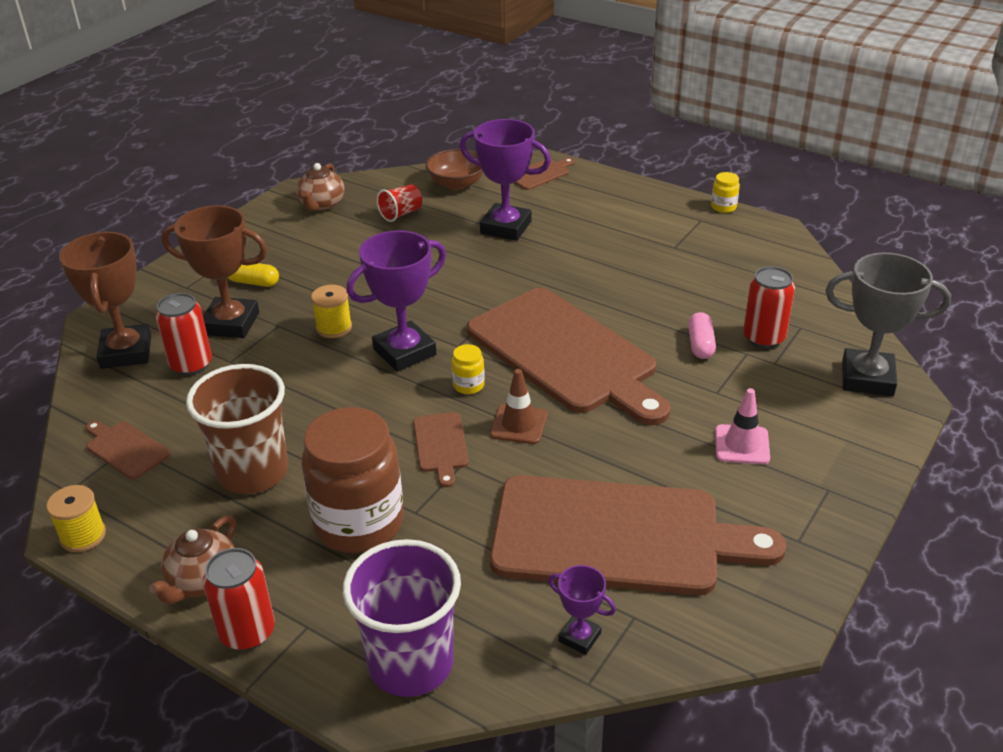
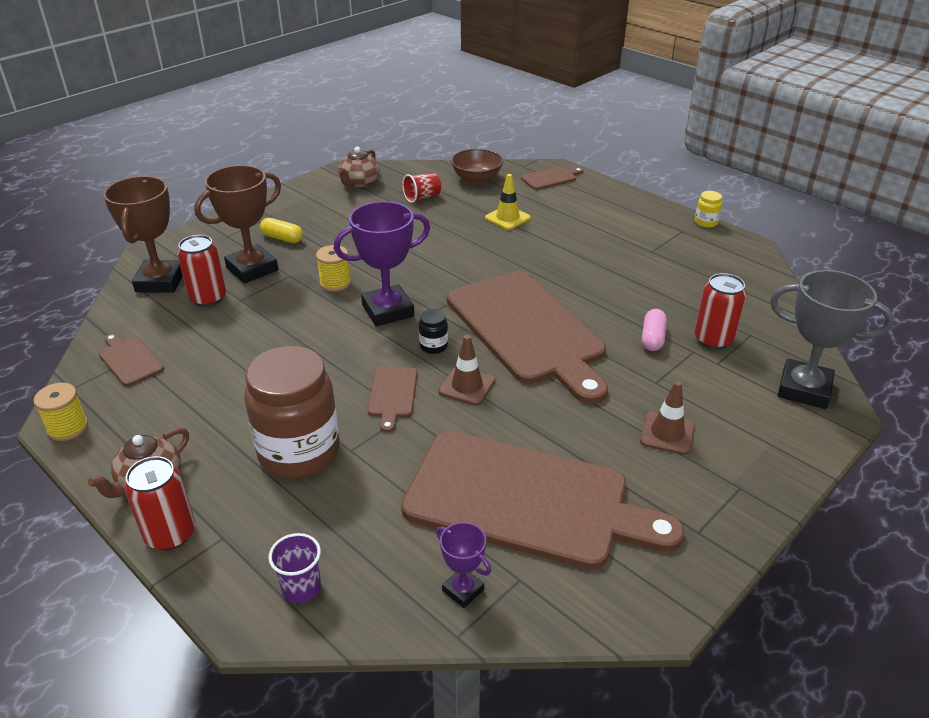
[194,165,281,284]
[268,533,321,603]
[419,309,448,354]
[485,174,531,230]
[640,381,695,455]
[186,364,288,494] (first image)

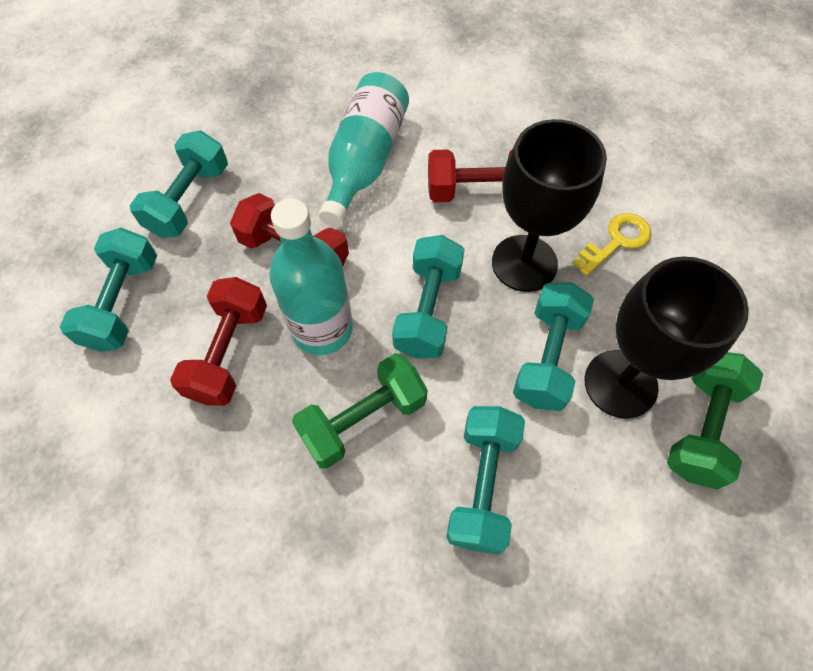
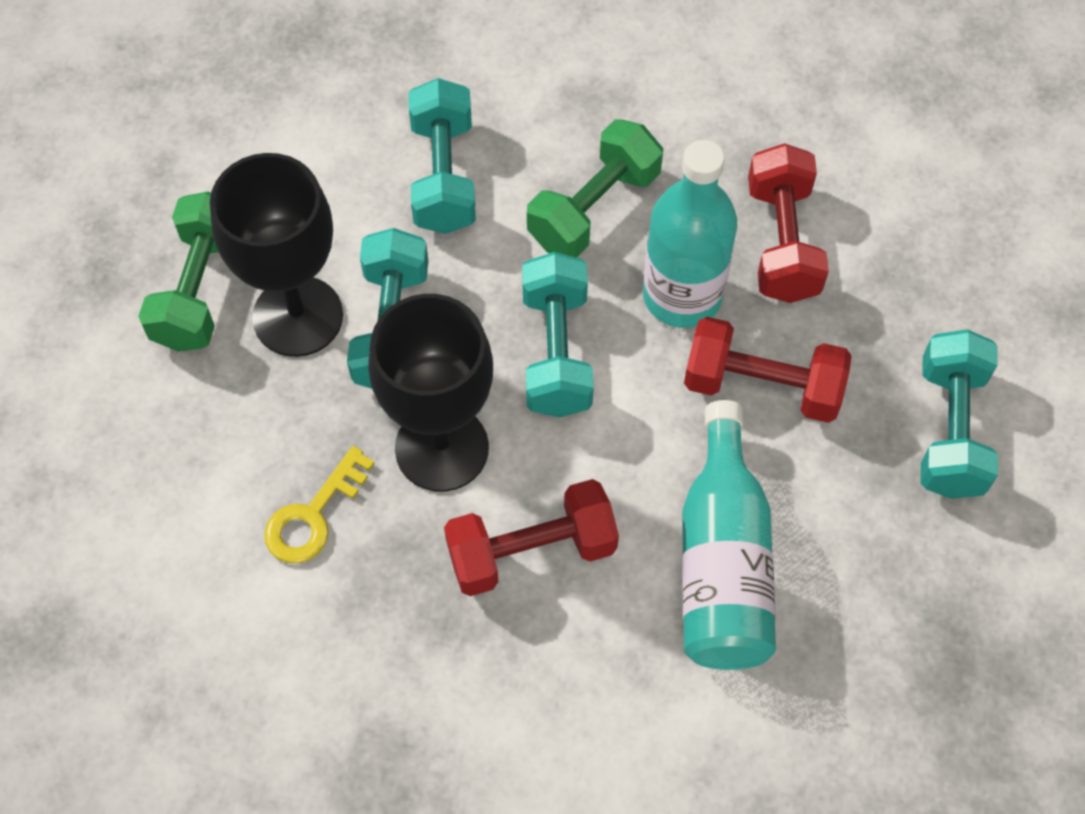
[60,228,157,352] (first image)

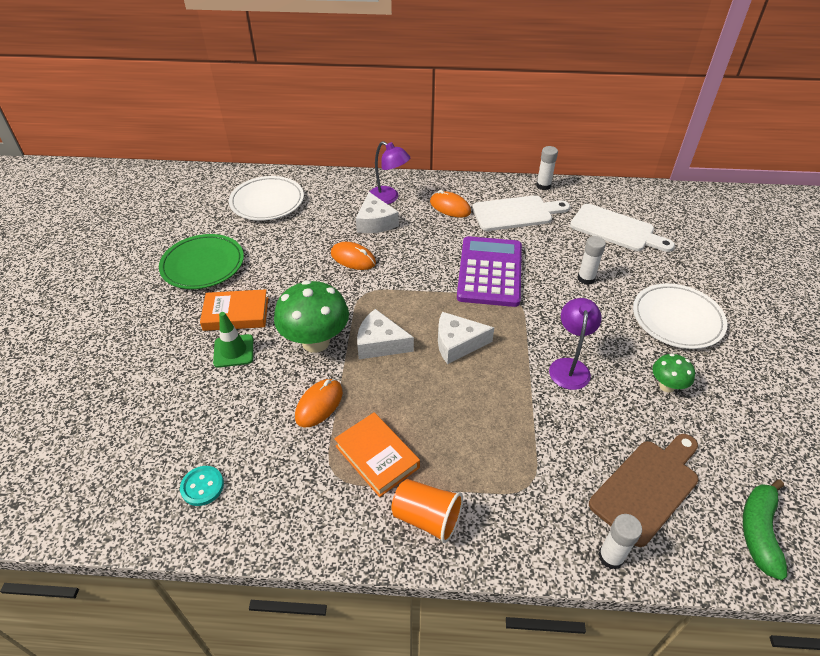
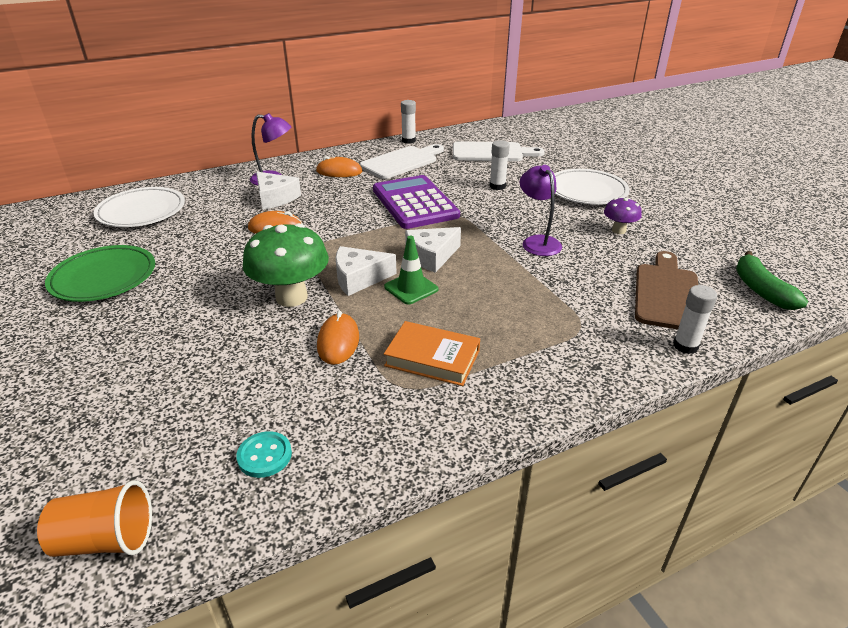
[37,480,152,557]
[384,236,438,304]
[604,198,642,234]
[200,289,268,331] (first image)

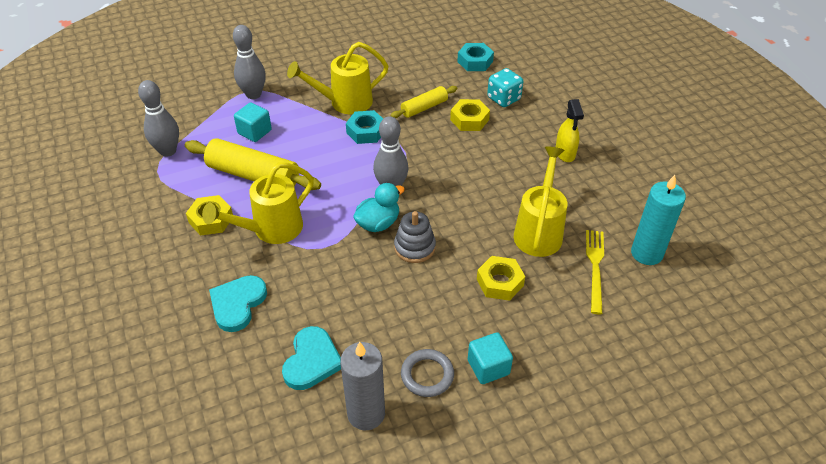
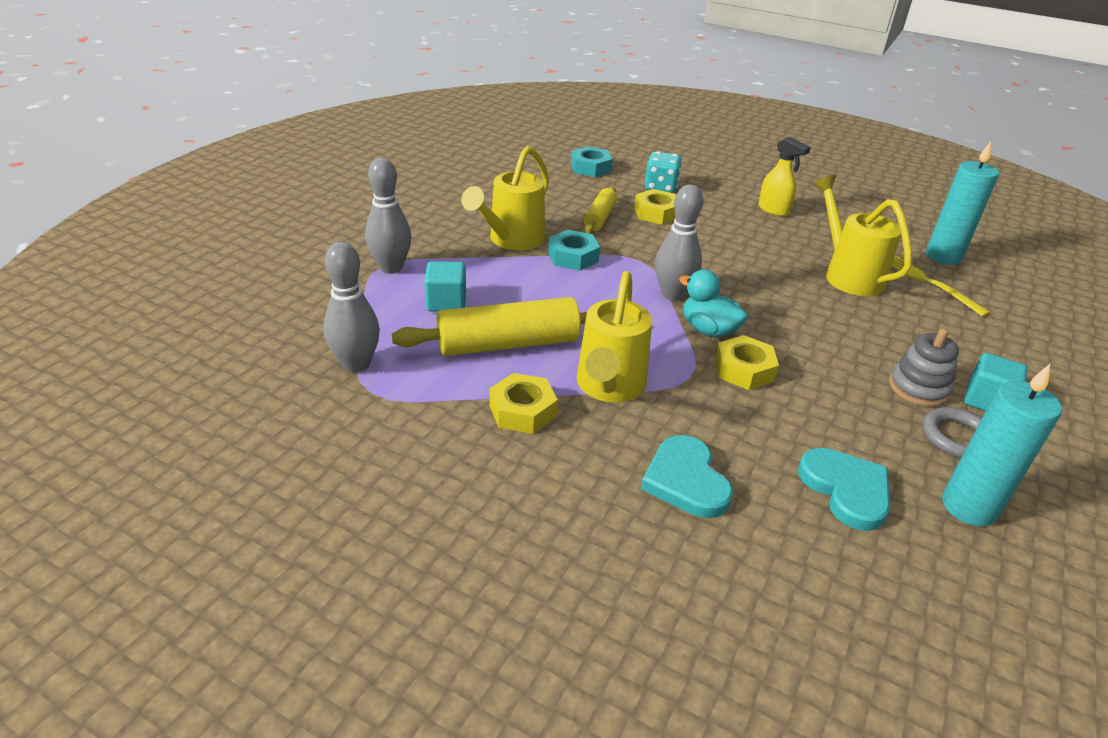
[679,270,748,338]
[715,335,779,390]
[889,329,959,407]
[942,364,1062,526]

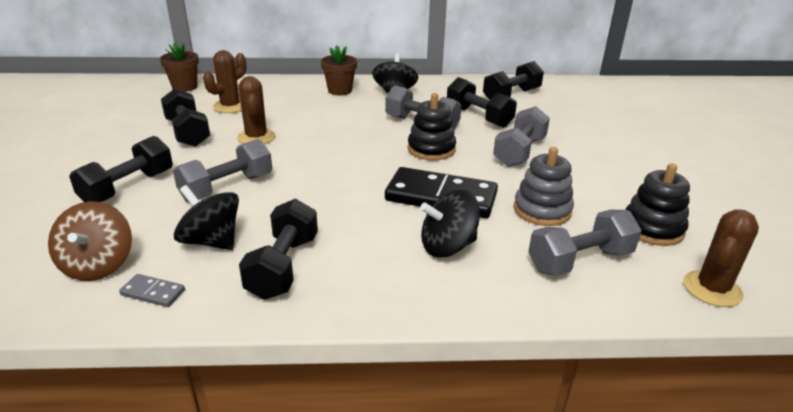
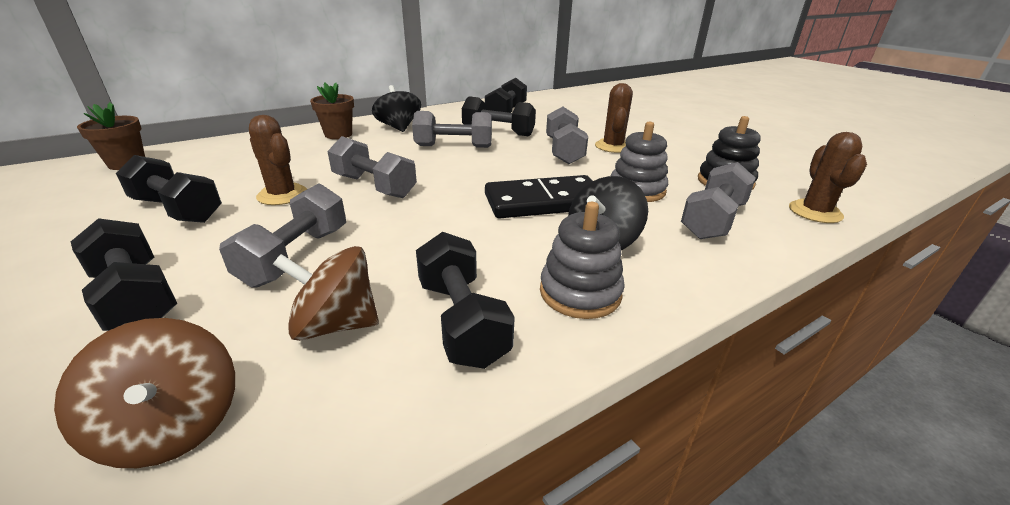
[71,218,177,331]
[273,246,379,341]
[327,136,417,198]
[540,202,625,319]
[595,83,633,153]
[119,274,185,307] (first image)
[408,93,456,160] (first image)

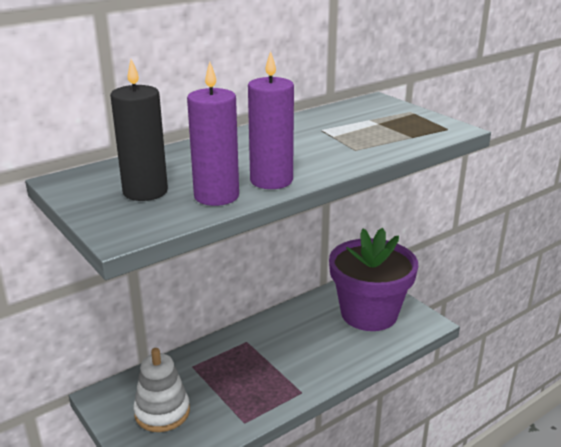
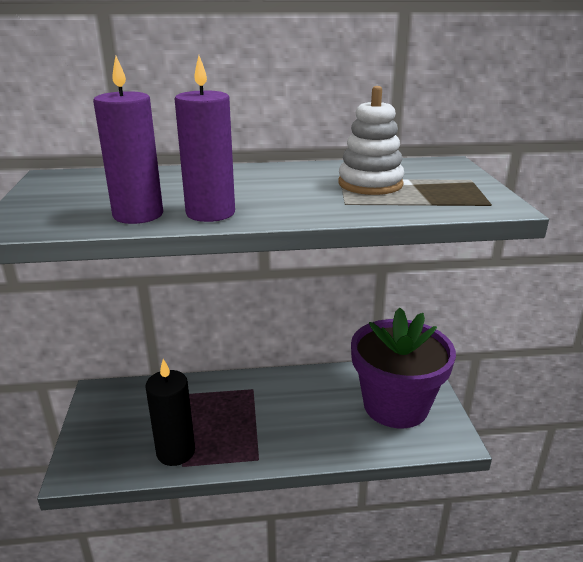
[145,359,195,466]
[339,86,404,195]

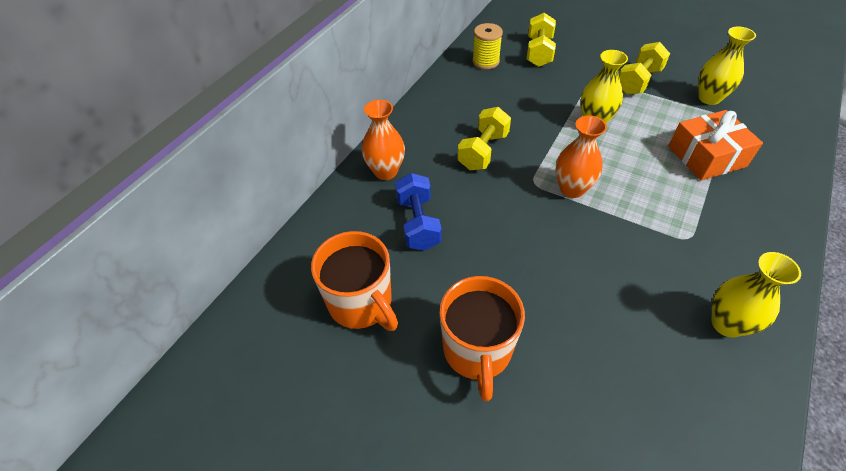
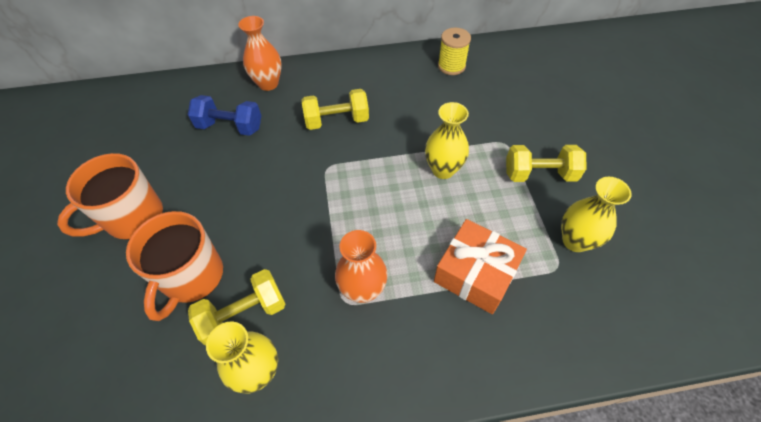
[126,211,223,321]
[188,95,261,136]
[188,269,286,346]
[335,230,387,303]

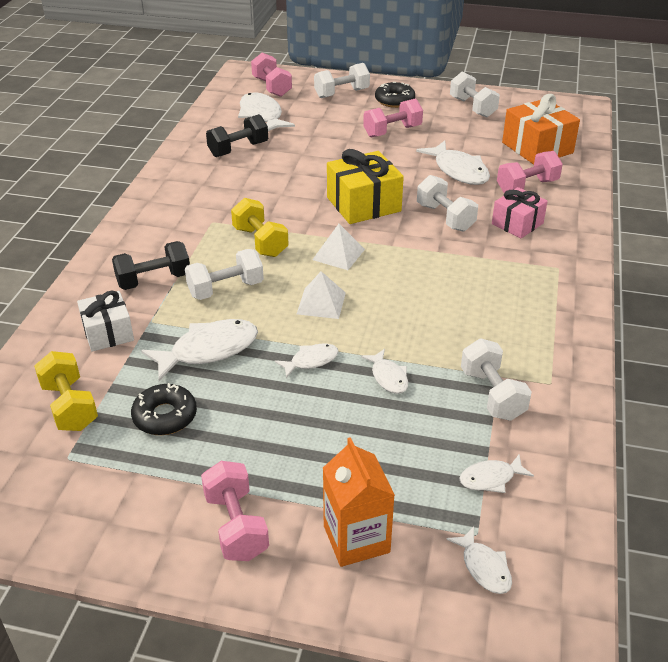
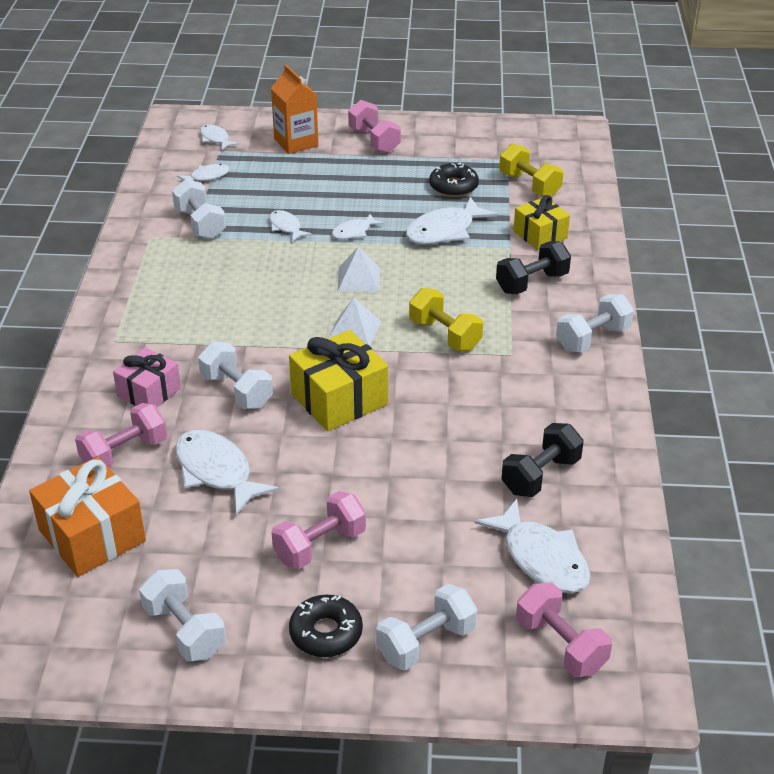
[513,195,570,250]
[556,294,634,352]

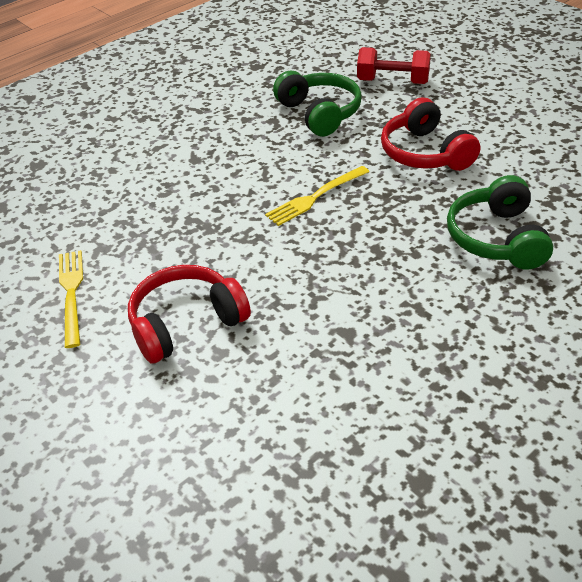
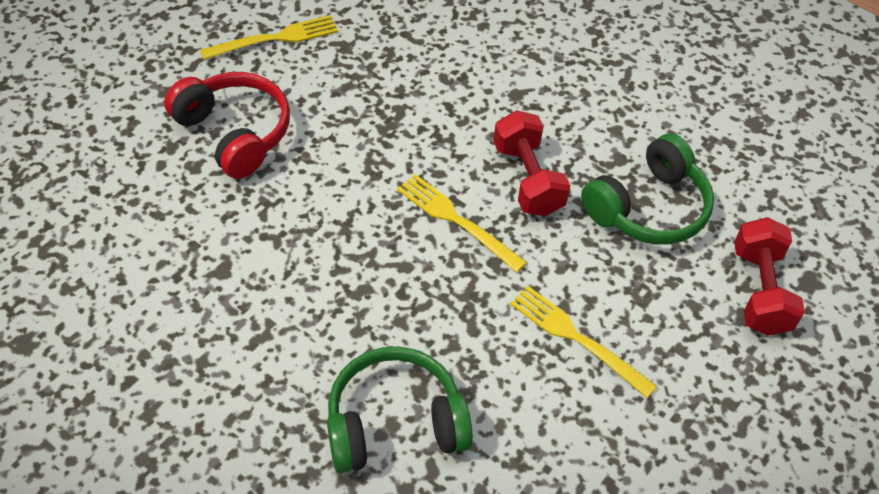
[493,110,570,216]
[510,286,657,398]

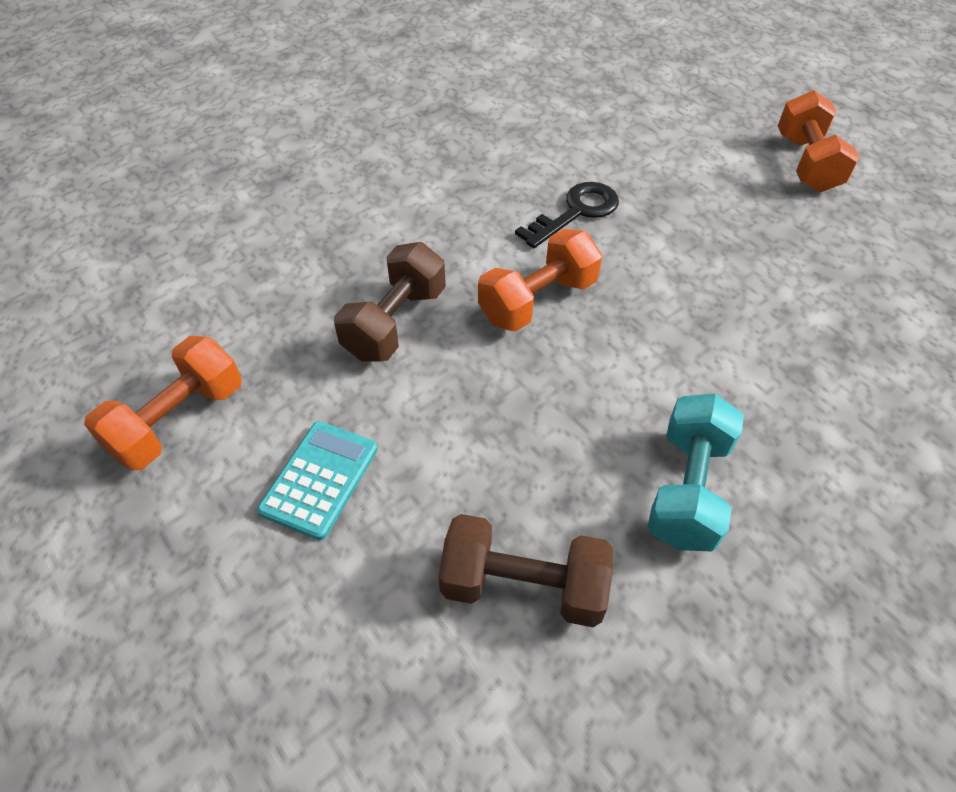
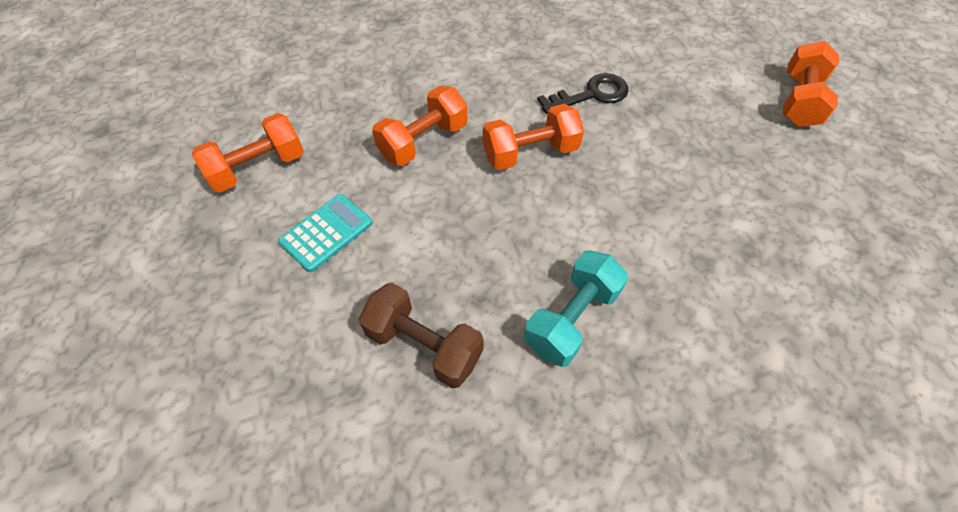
[372,86,467,166]

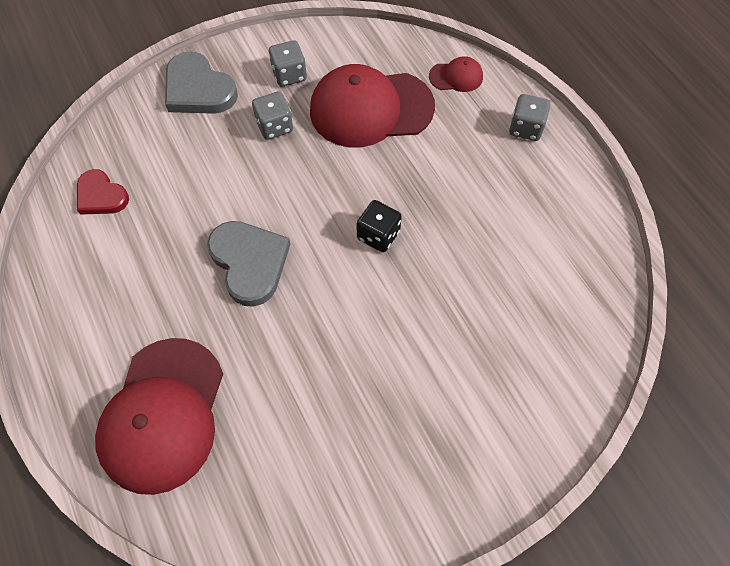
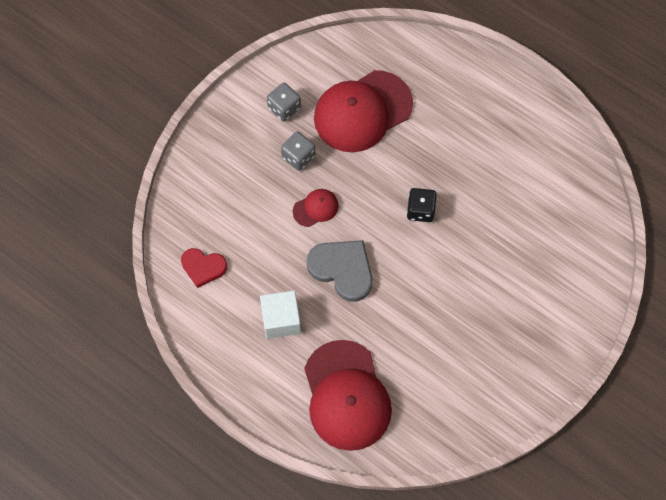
[260,291,301,339]
[293,189,339,227]
[165,51,238,114] (first image)
[509,94,550,141] (first image)

